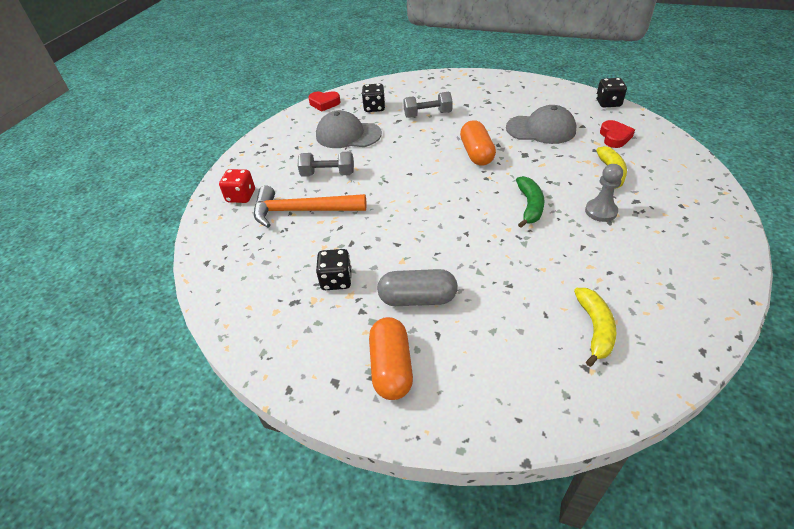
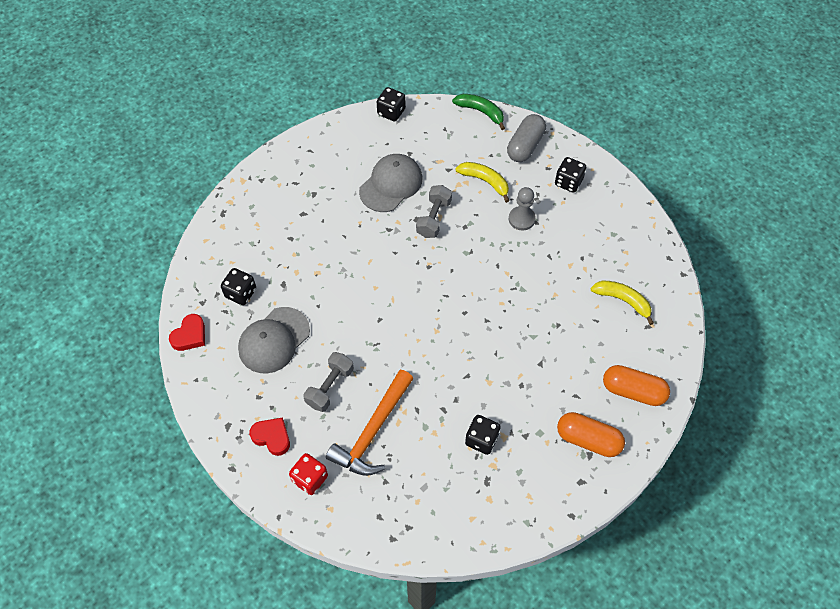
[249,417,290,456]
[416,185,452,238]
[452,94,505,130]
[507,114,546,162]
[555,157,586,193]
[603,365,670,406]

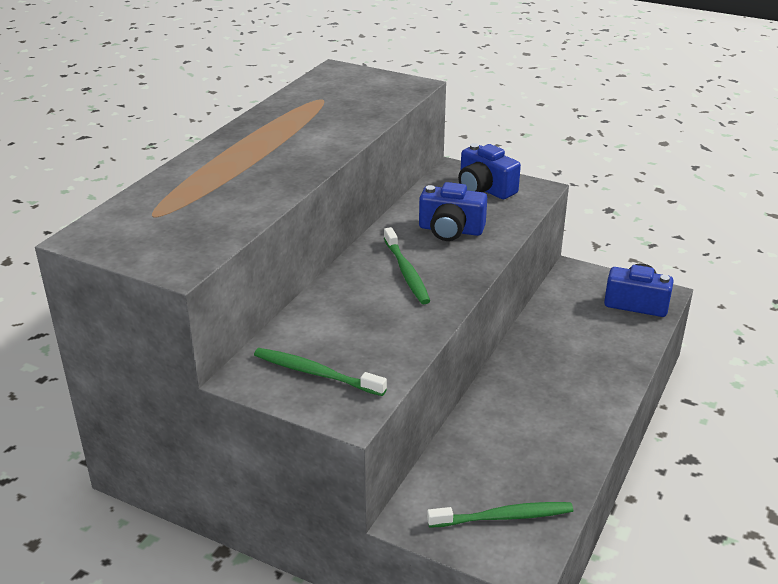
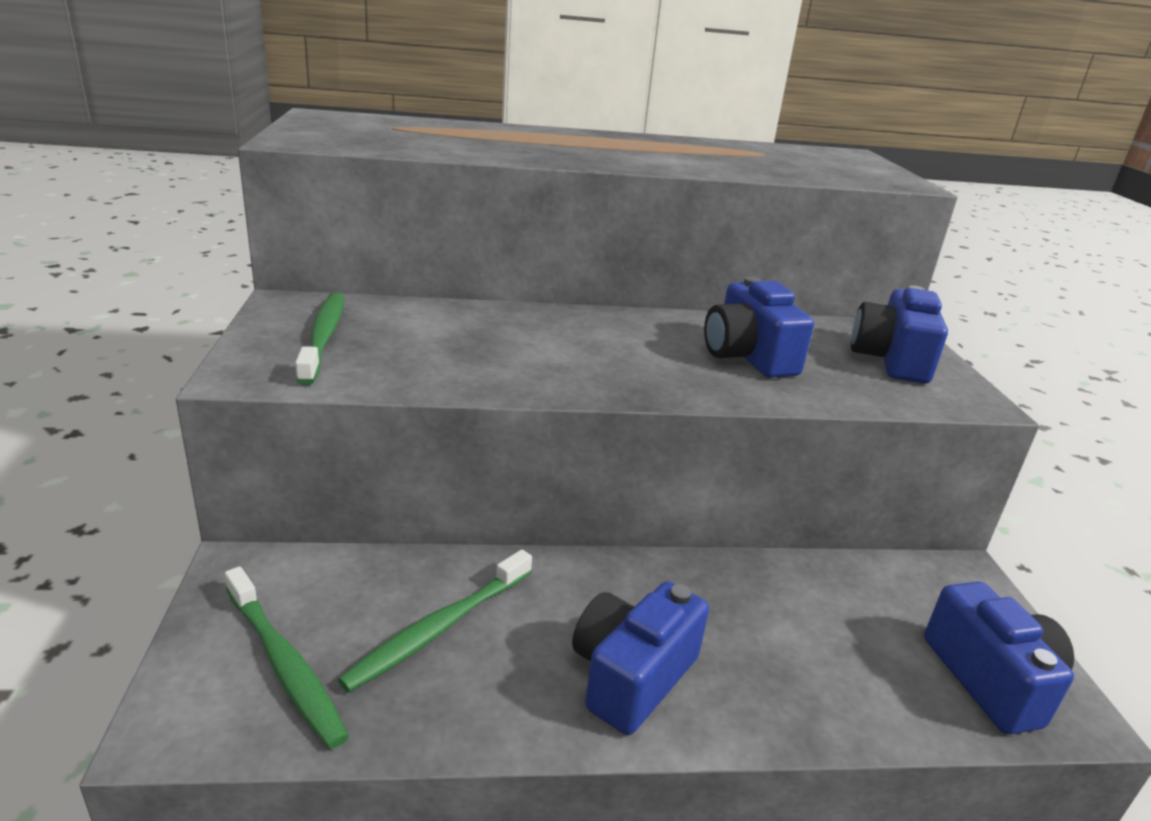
[338,550,532,692]
[572,581,709,735]

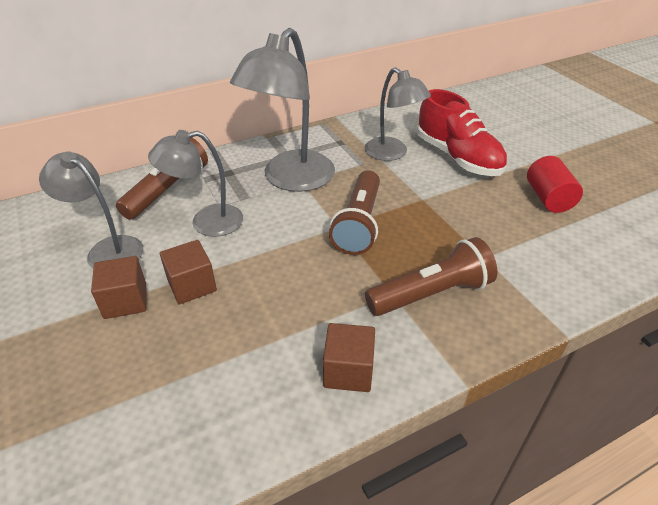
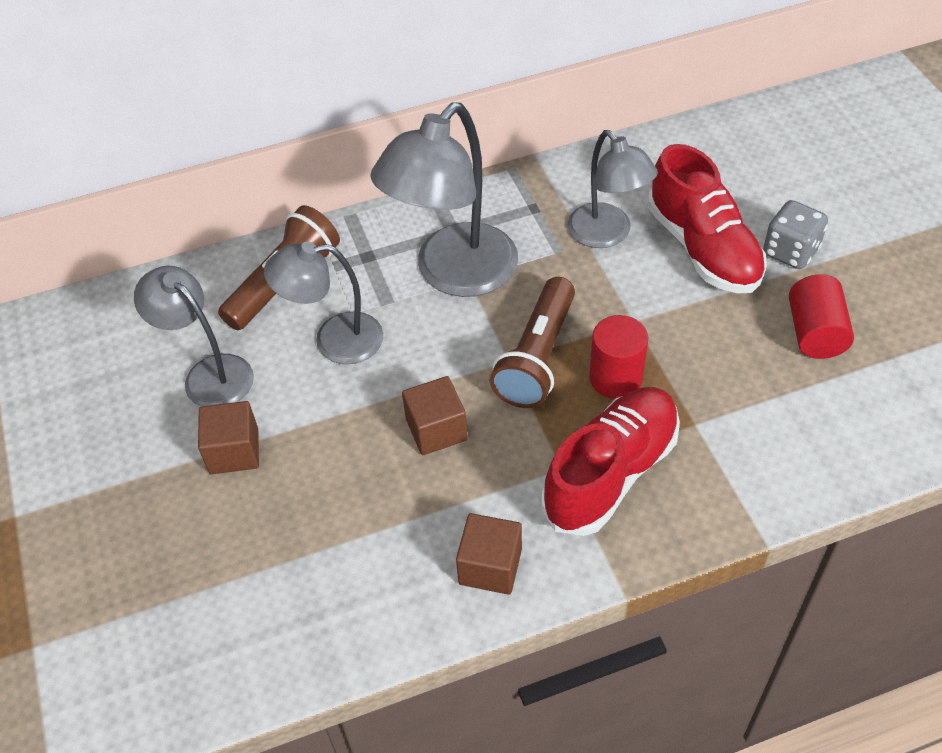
[402,376,468,455]
[542,387,680,536]
[589,315,648,399]
[763,200,828,269]

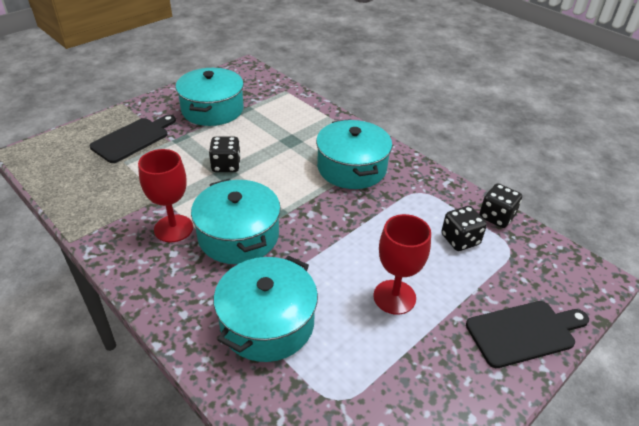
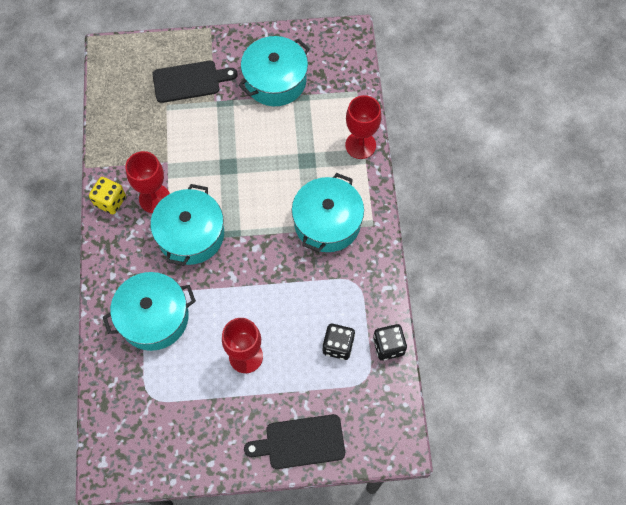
[89,177,126,214]
[244,414,345,469]
[345,95,381,159]
[209,137,241,172] (first image)

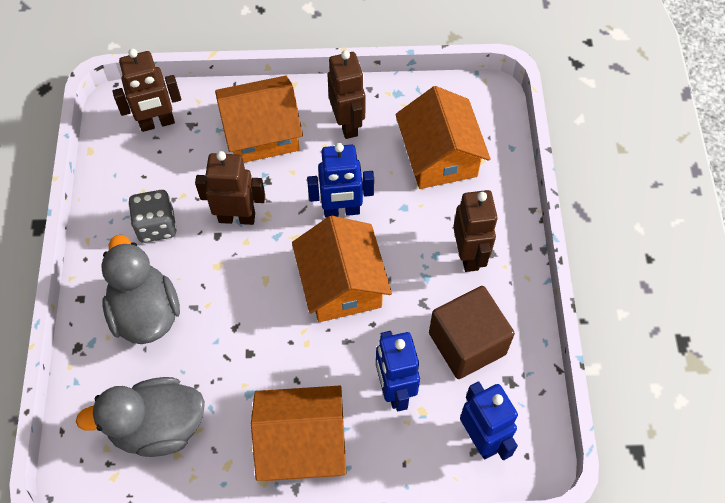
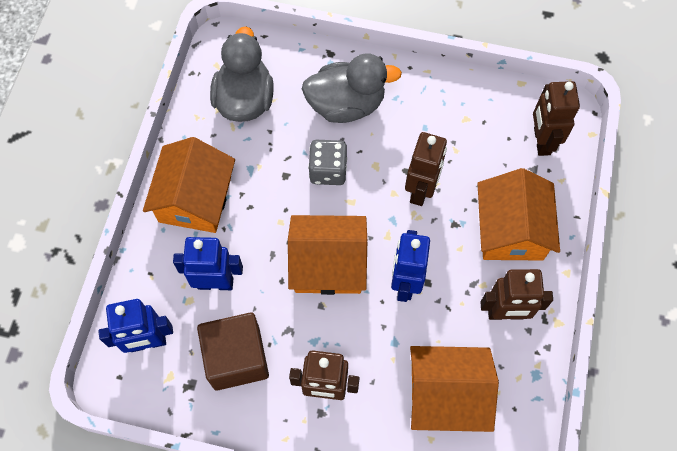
[308,140,347,185]

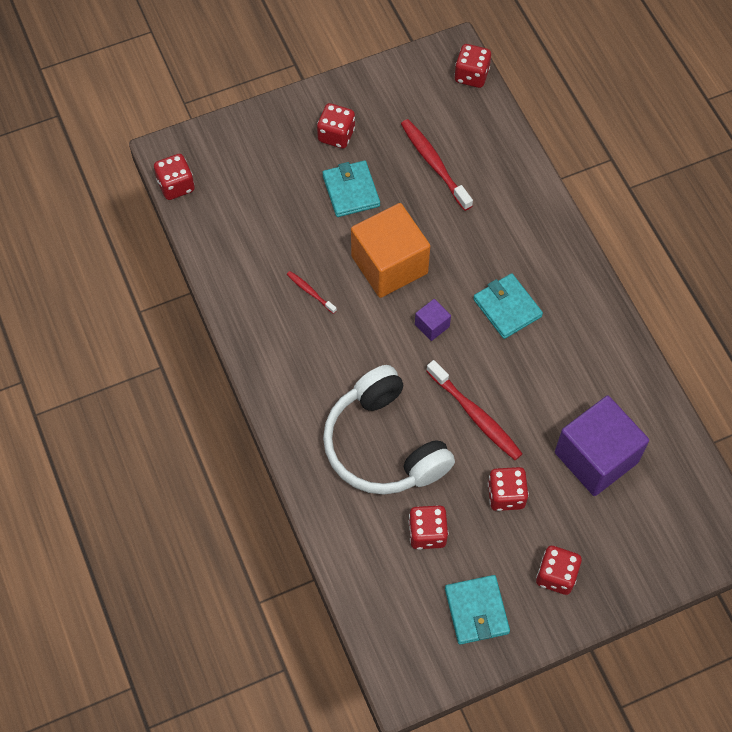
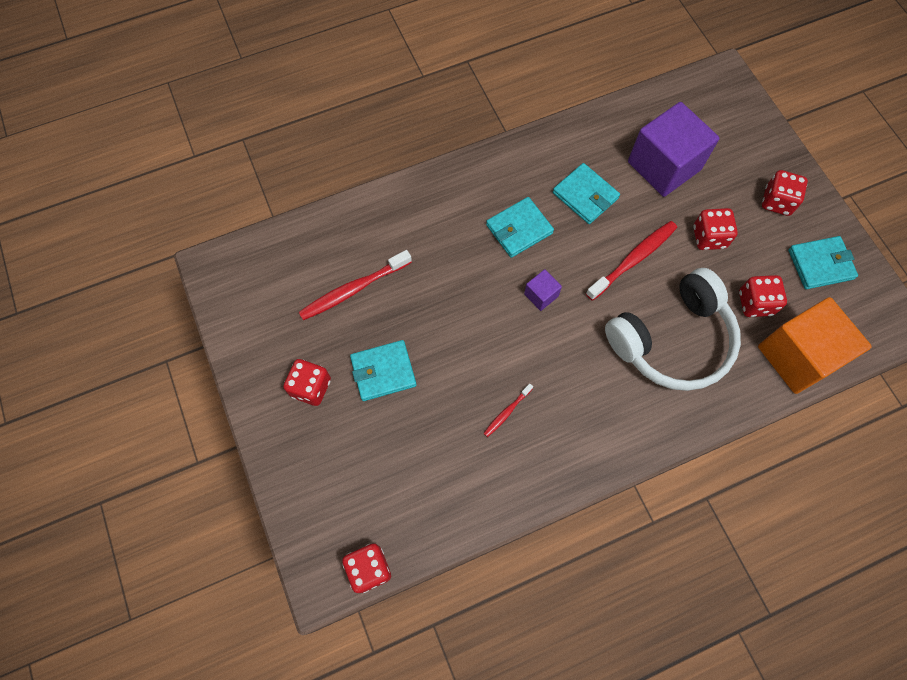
[553,163,620,224]
[758,297,872,394]
[454,44,491,88] (first image)

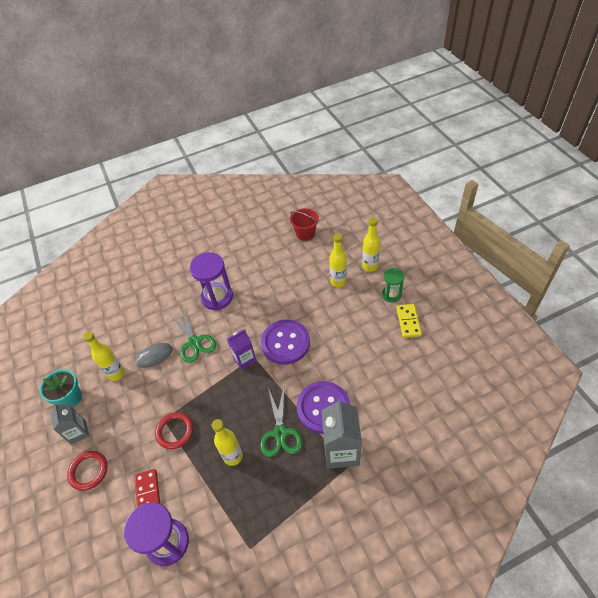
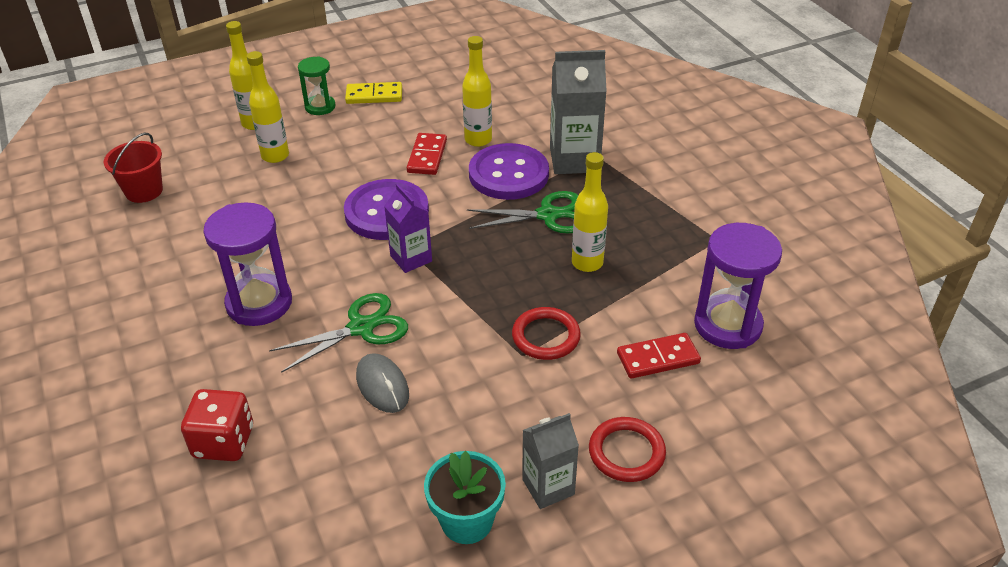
[181,389,253,461]
[407,133,447,175]
[462,36,492,147]

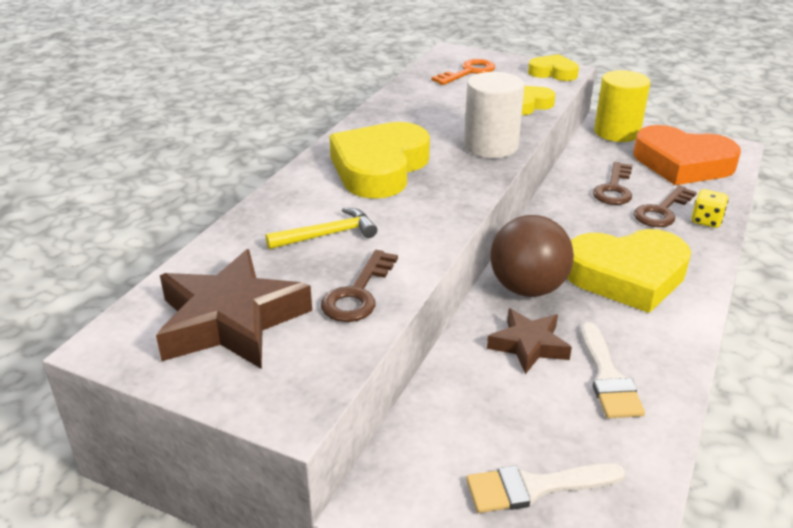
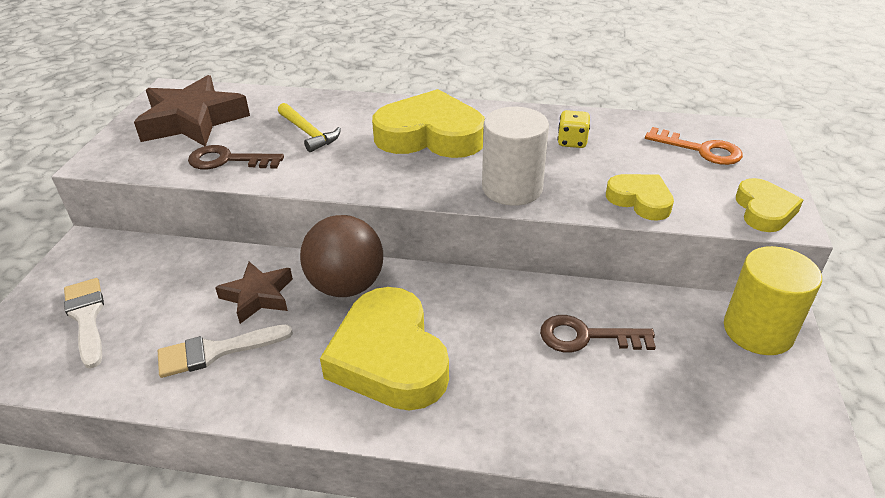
[557,110,590,148]
[634,125,741,185] (first image)
[634,186,697,227] (first image)

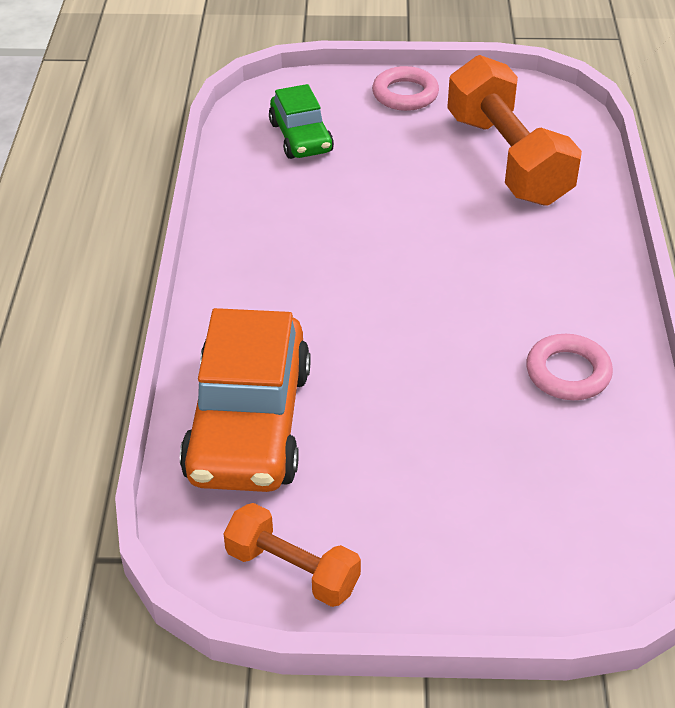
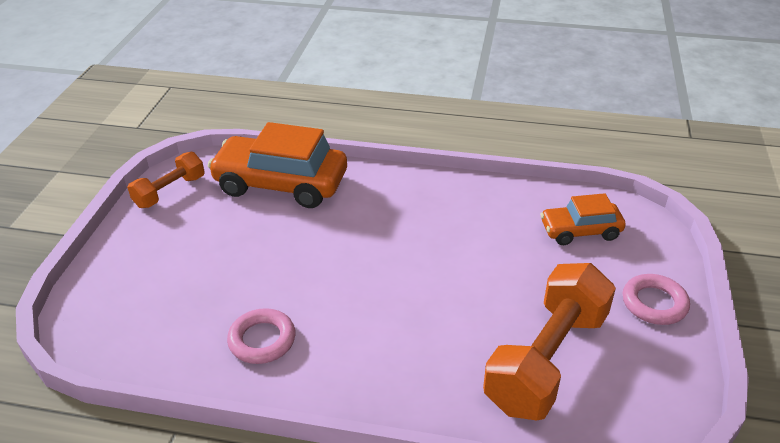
[483,263,616,420]
[540,193,626,245]

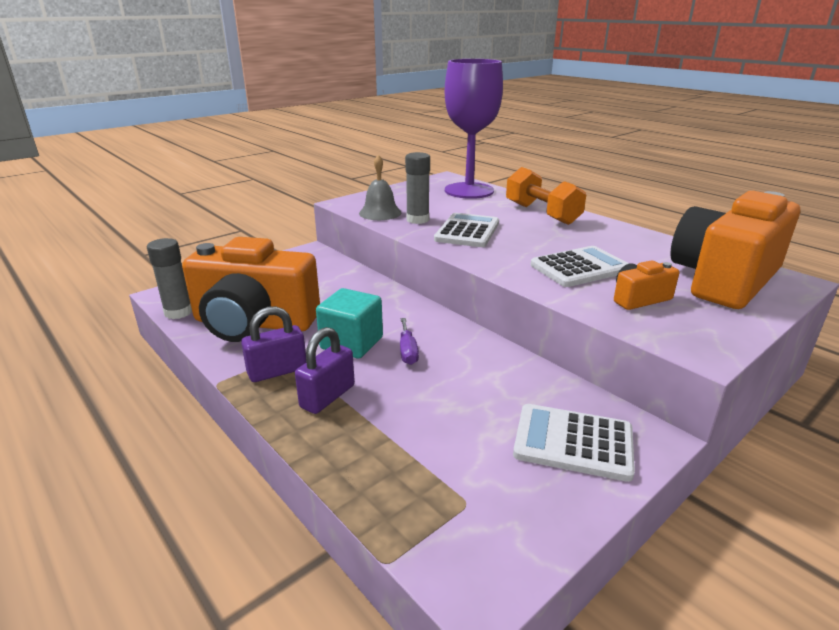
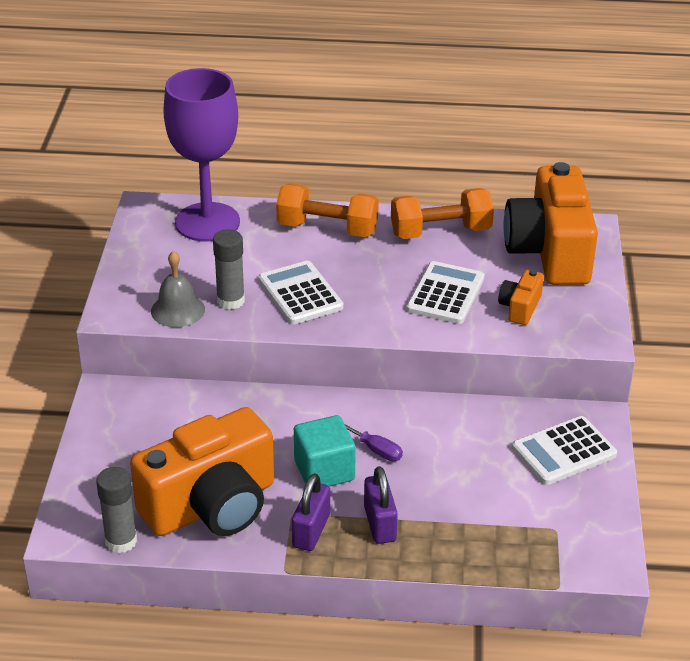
[391,188,494,239]

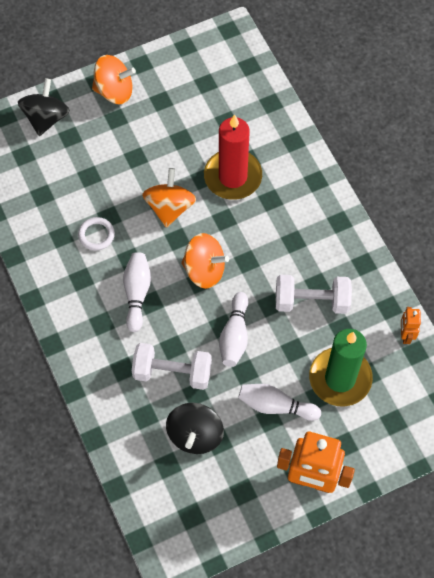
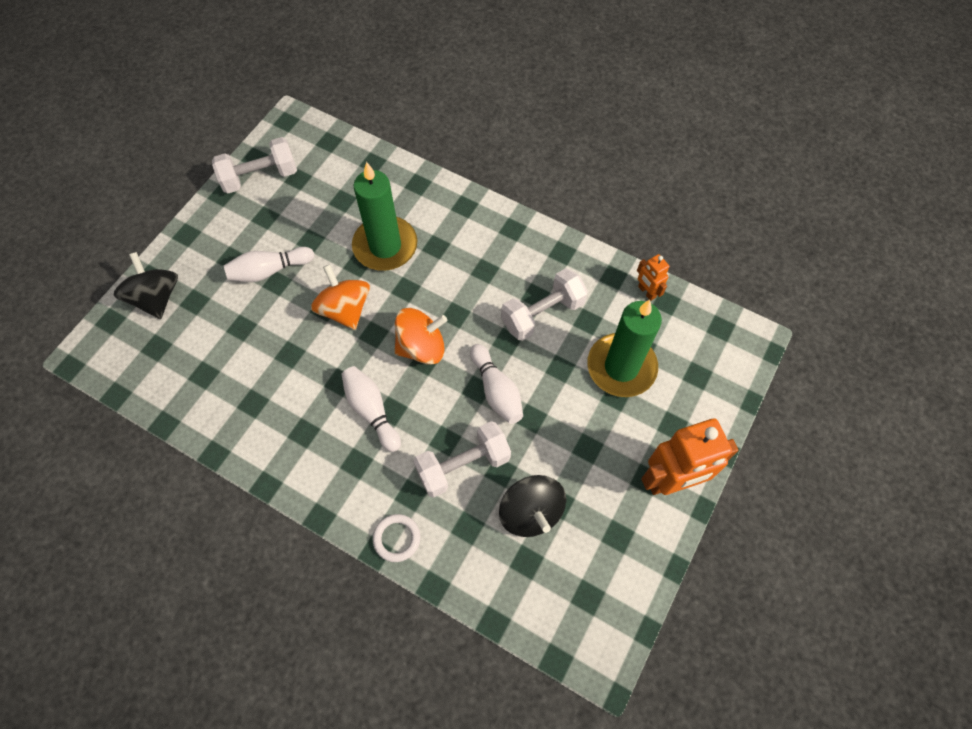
[212,137,297,194]
[224,247,314,282]
[352,162,417,271]
[373,514,420,562]
[92,55,136,104] (first image)

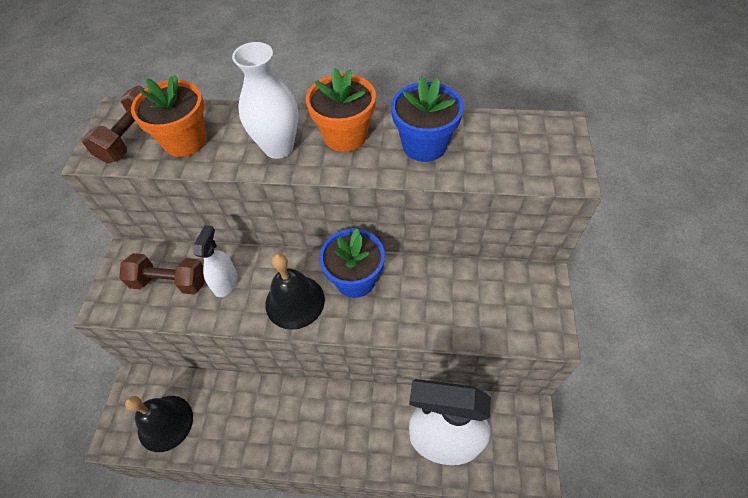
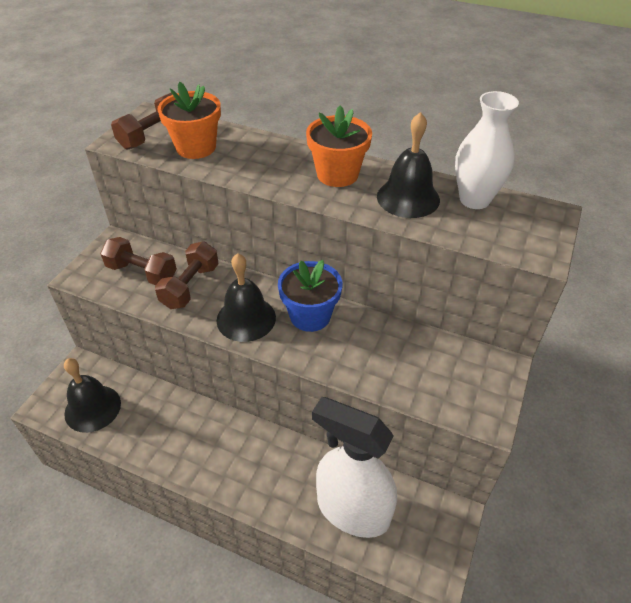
[155,241,218,309]
[377,112,440,218]
[455,91,519,209]

